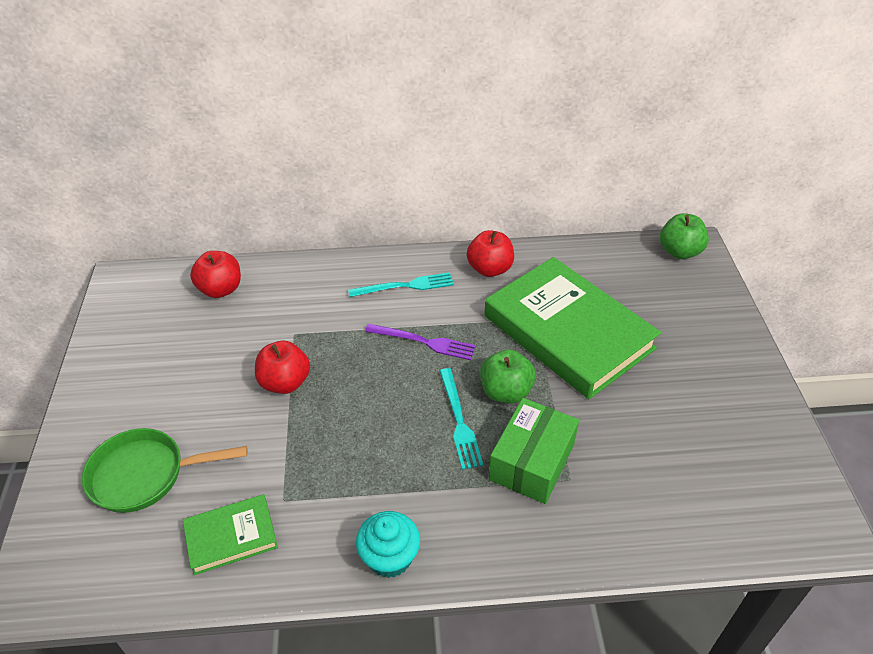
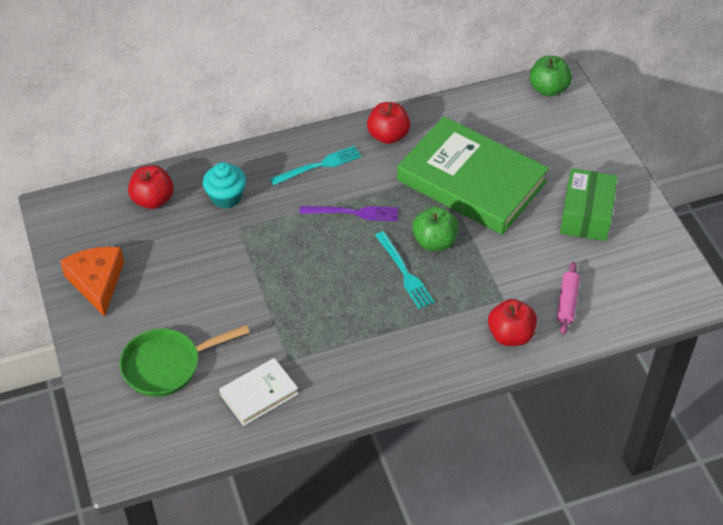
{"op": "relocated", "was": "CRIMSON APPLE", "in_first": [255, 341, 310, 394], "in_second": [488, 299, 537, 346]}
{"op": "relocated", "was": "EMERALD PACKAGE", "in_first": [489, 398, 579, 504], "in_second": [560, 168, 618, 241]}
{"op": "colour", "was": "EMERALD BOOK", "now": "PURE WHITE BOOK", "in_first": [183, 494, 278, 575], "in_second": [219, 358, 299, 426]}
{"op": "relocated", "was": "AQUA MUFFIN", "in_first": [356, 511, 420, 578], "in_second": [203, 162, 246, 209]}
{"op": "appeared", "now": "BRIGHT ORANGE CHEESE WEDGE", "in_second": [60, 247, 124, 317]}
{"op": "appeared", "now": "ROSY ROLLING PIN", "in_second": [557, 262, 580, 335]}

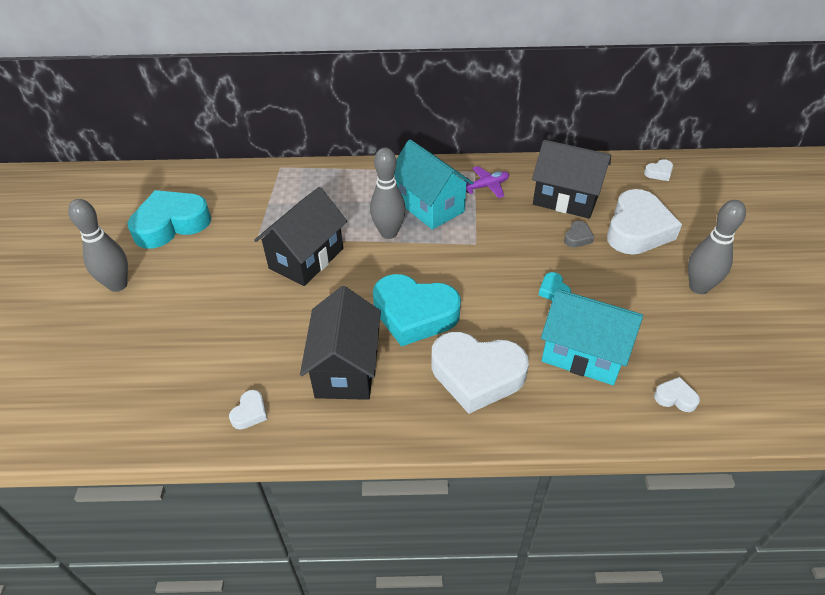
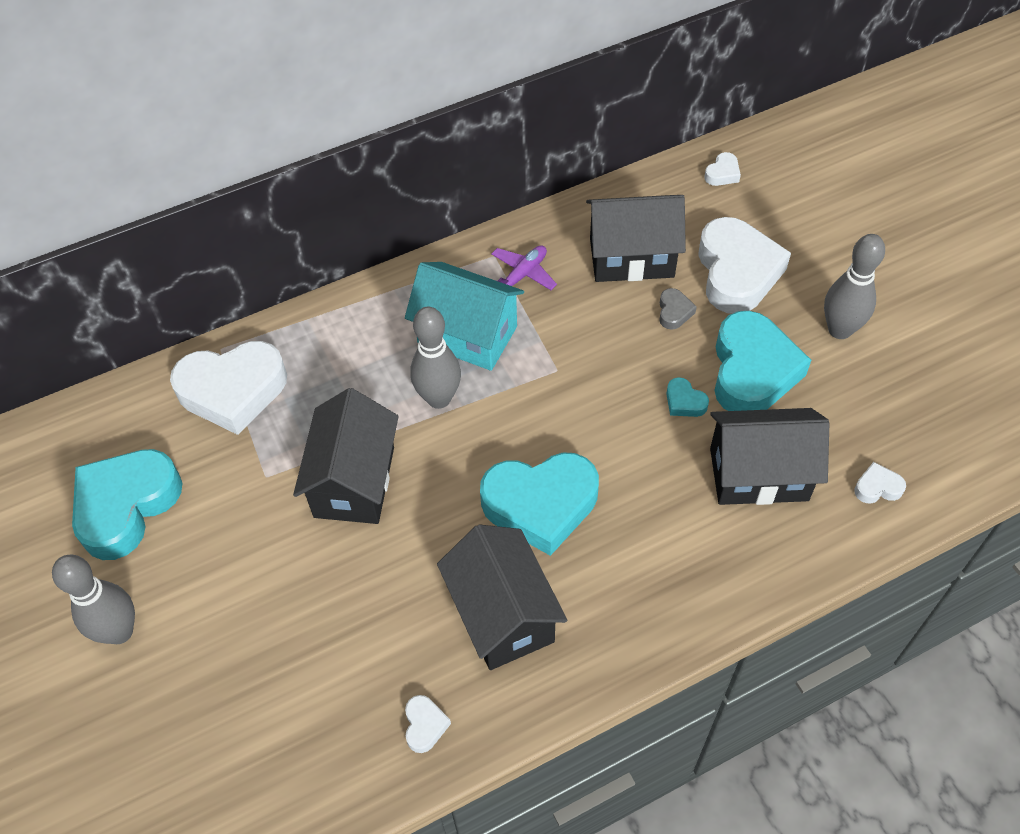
{"op": "colour", "was": "AQUA HOUSE", "now": "JET-BLACK HOUSE", "in_first": [541, 289, 643, 385], "in_second": [710, 408, 830, 505]}
{"op": "relocated", "was": "PURE WHITE LOVE HEART", "in_first": [431, 332, 529, 414], "in_second": [170, 341, 287, 435]}
{"op": "appeared", "now": "AQUA LOVE HEART", "in_second": [714, 311, 811, 411]}

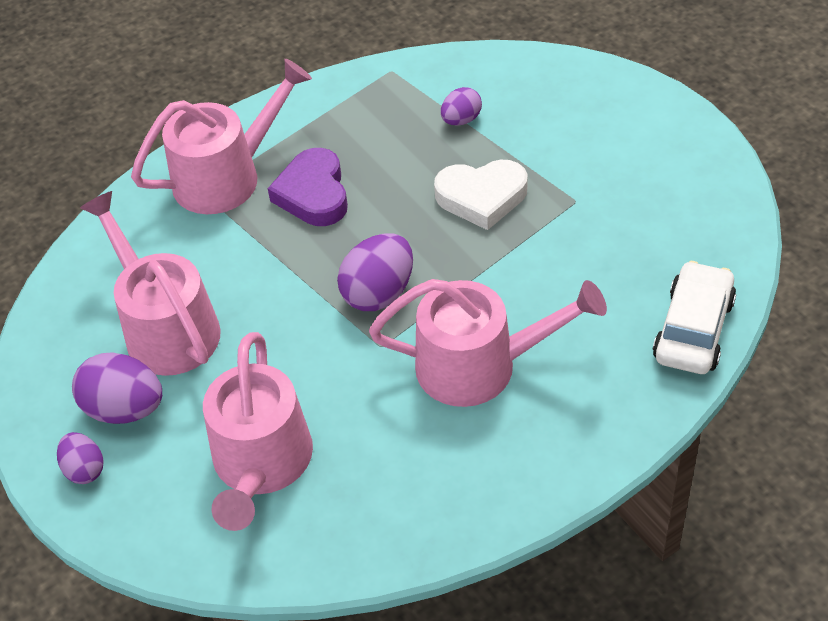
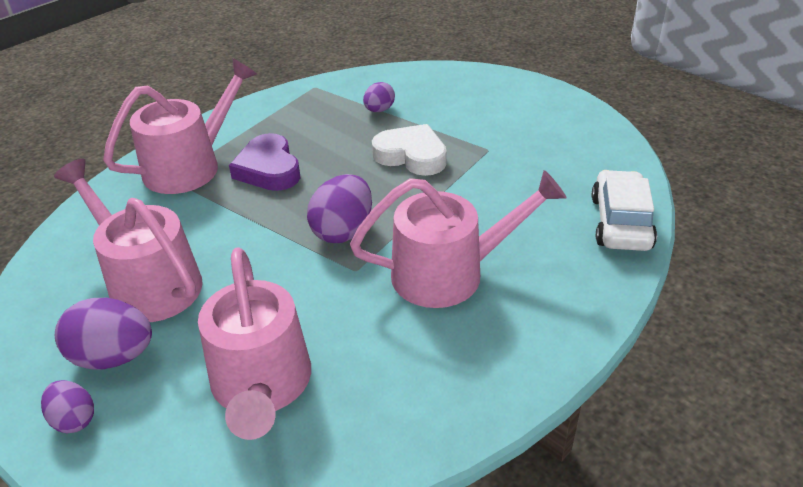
{"op": "spun", "was": "PURE WHITE LOVE HEART", "in_first": [434, 160, 528, 230], "in_second": [372, 124, 447, 176], "clockwise": -135}

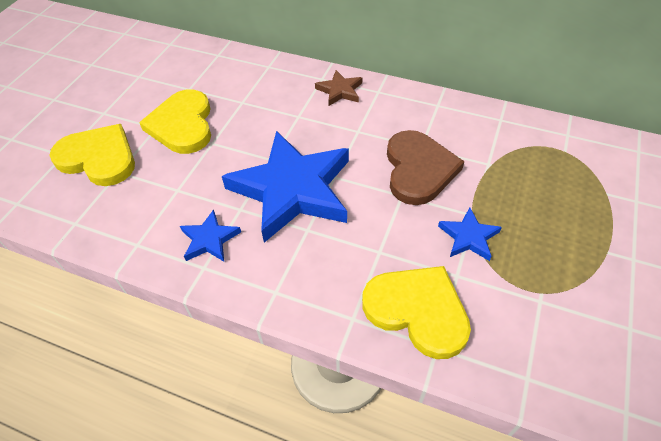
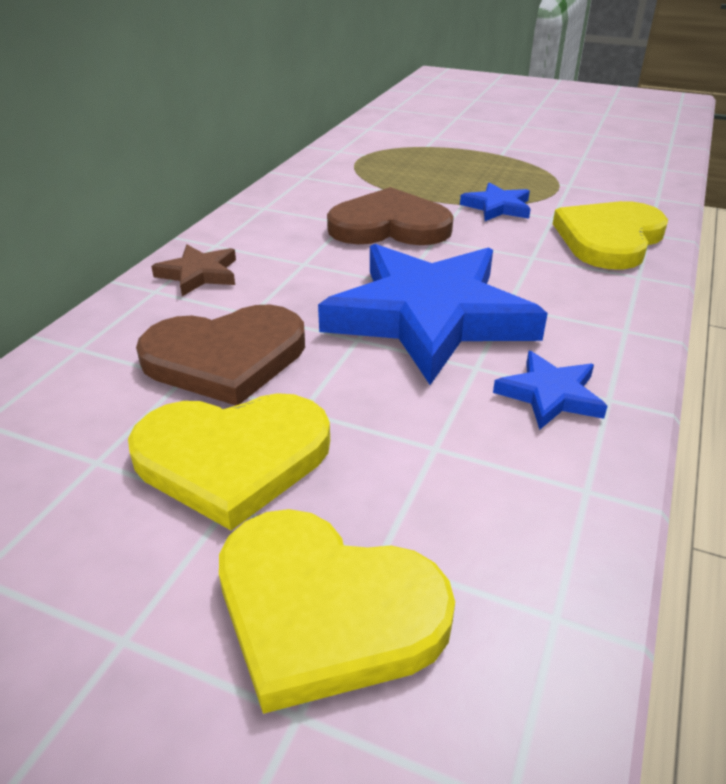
{"op": "spun", "was": "BRIGHT YELLOW LOVE HEART", "in_first": [49, 124, 135, 186], "in_second": [219, 509, 455, 714], "clockwise": -90}
{"op": "appeared", "now": "RUSSET LOVE HEART", "in_second": [136, 305, 305, 405]}

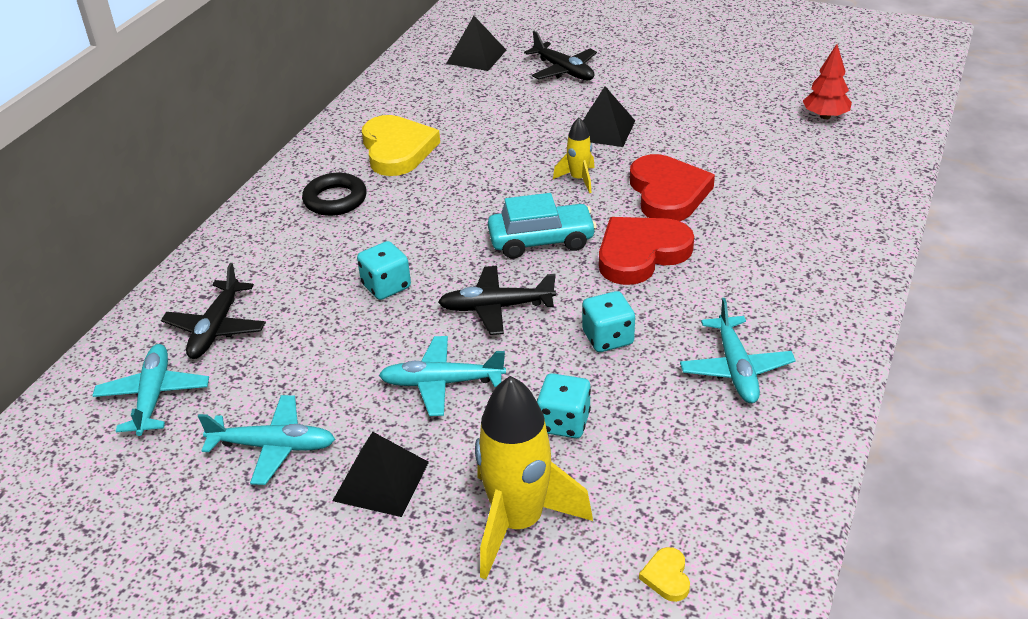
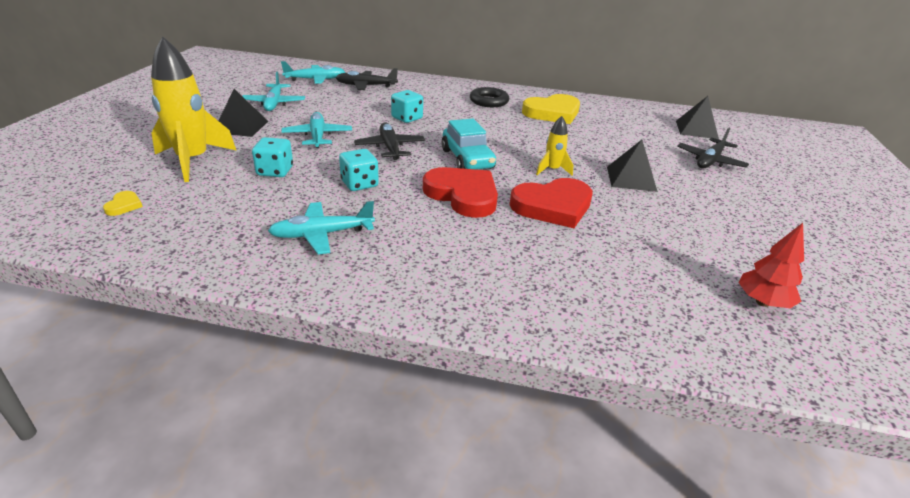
{"op": "spun", "was": "BRIGHT YELLOW LOVE HEART", "in_first": [639, 547, 690, 602], "in_second": [103, 191, 143, 216], "clockwise": 105}

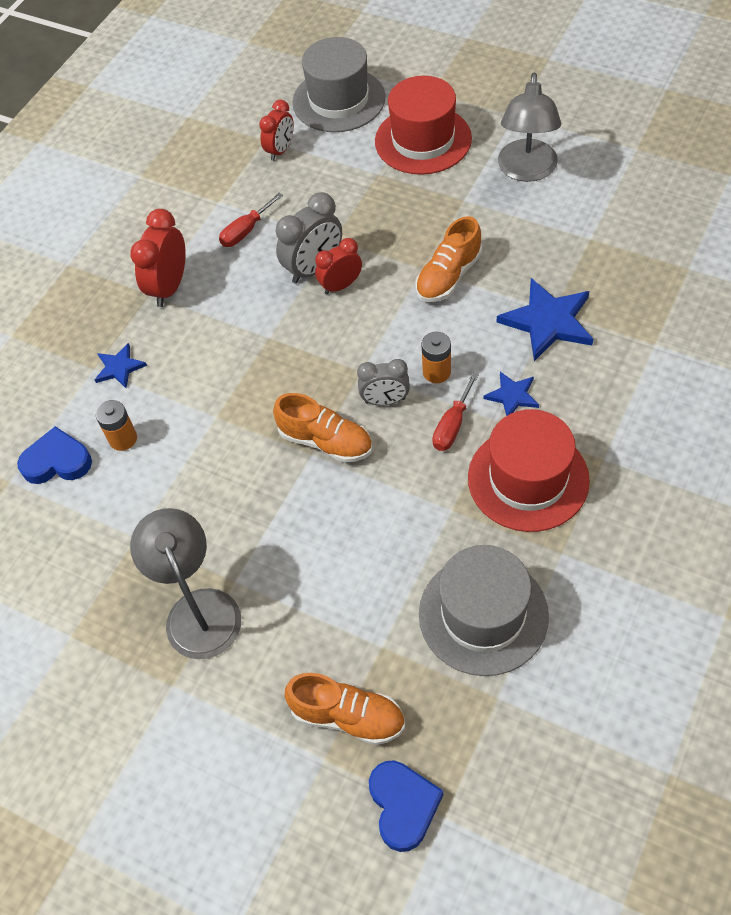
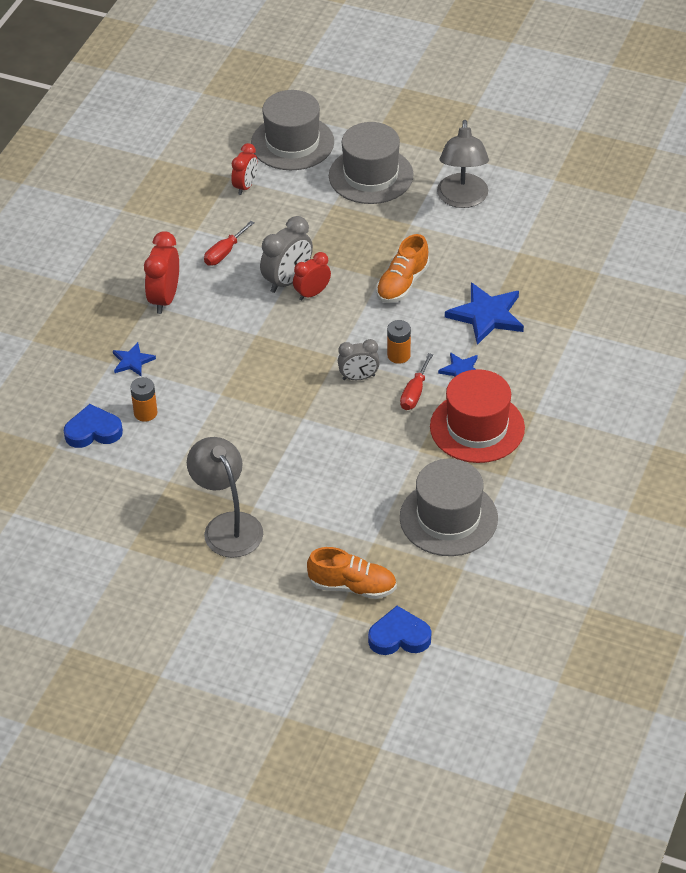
{"op": "colour", "was": "CRIMSON HAT", "now": "GREY HAT", "in_first": [375, 76, 472, 175], "in_second": [329, 122, 414, 204]}
{"op": "missing", "was": "BRIGHT ORANGE LACE-UP SHOE", "in_first": [273, 393, 372, 463]}
{"op": "spun", "was": "BLUE LOVE HEART", "in_first": [369, 760, 443, 852], "in_second": [368, 606, 431, 655], "clockwise": -75}

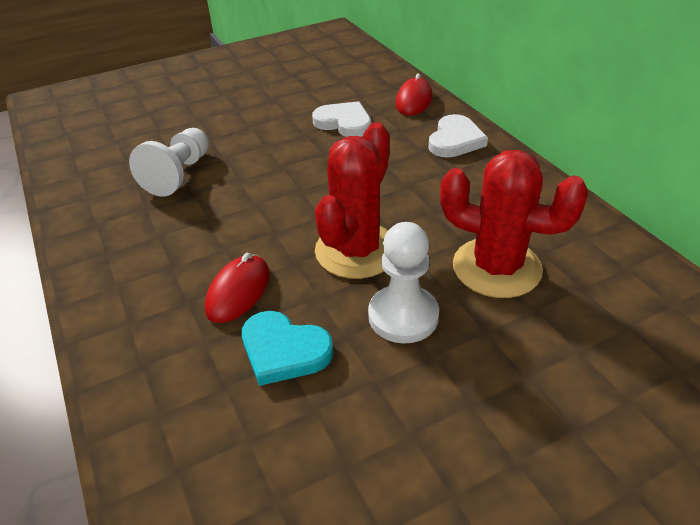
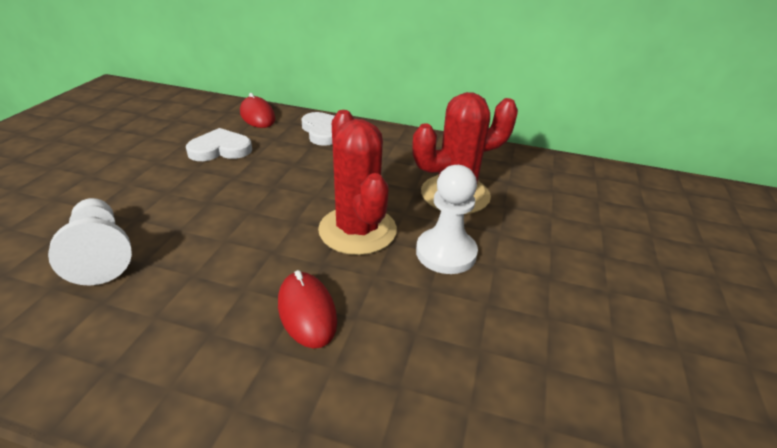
{"op": "missing", "was": "AQUA LOVE HEART", "in_first": [242, 311, 333, 386]}

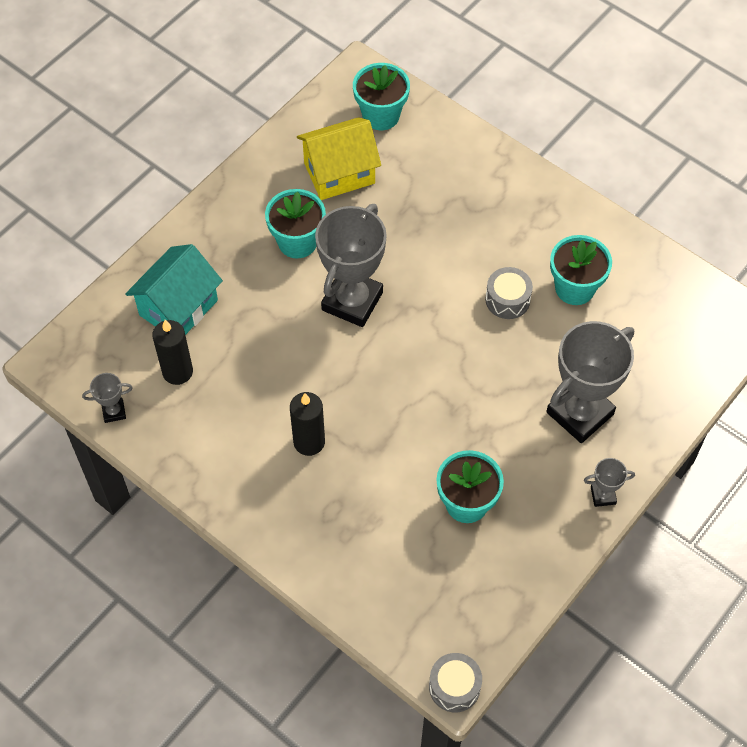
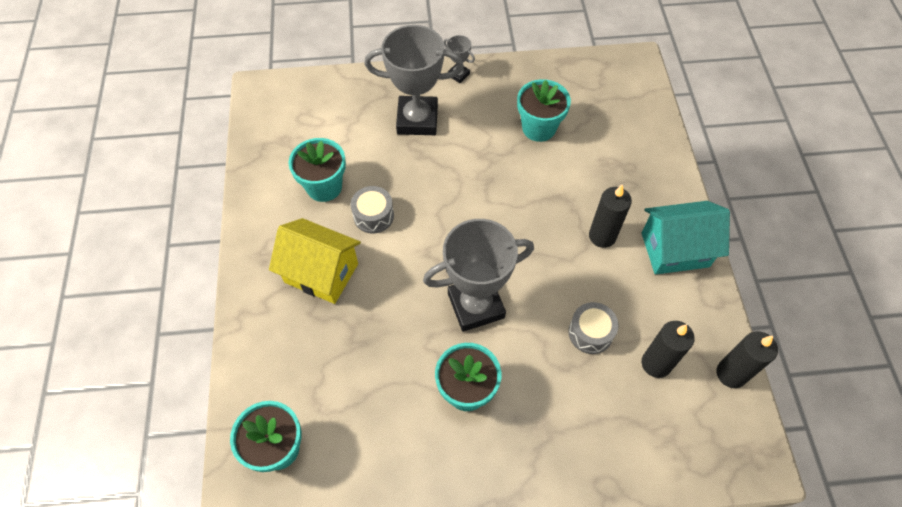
{"op": "relocated", "was": "BRIGHT YELLOW HOUSE", "in_first": [297, 117, 381, 200], "in_second": [269, 218, 361, 304]}
{"op": "relocated", "was": "AQUA HOUSE", "in_first": [125, 244, 223, 335], "in_second": [642, 201, 730, 274]}
{"op": "exchanged", "was": "GREY PRIZE CUP", "now": "JET-BLACK CANDLE", "in_first": [82, 373, 133, 423], "in_second": [717, 331, 778, 388]}
{"op": "relocated", "was": "GREY SNARE DRUM", "in_first": [429, 653, 482, 712], "in_second": [568, 302, 619, 354]}

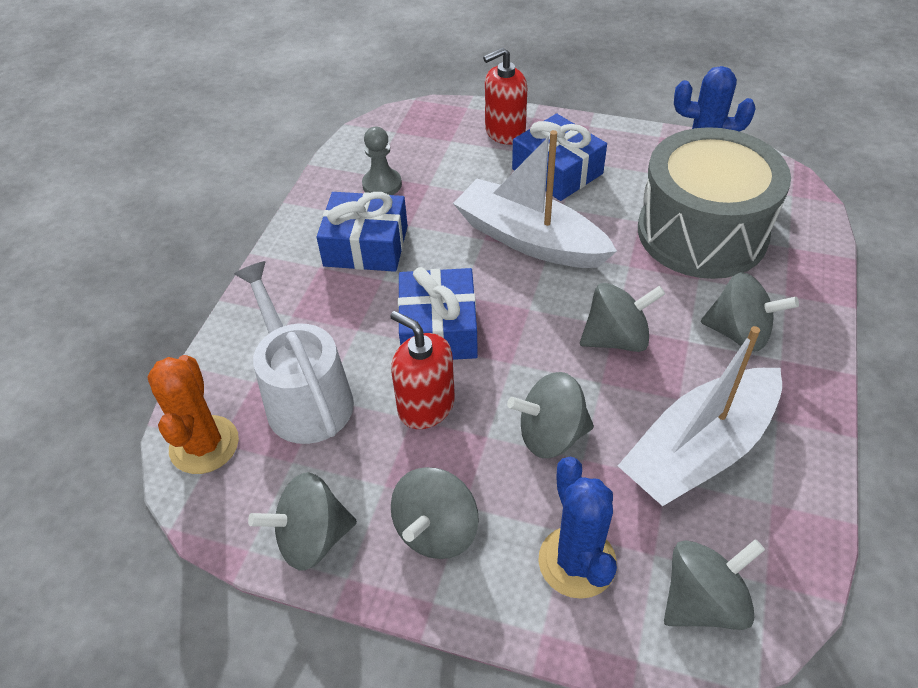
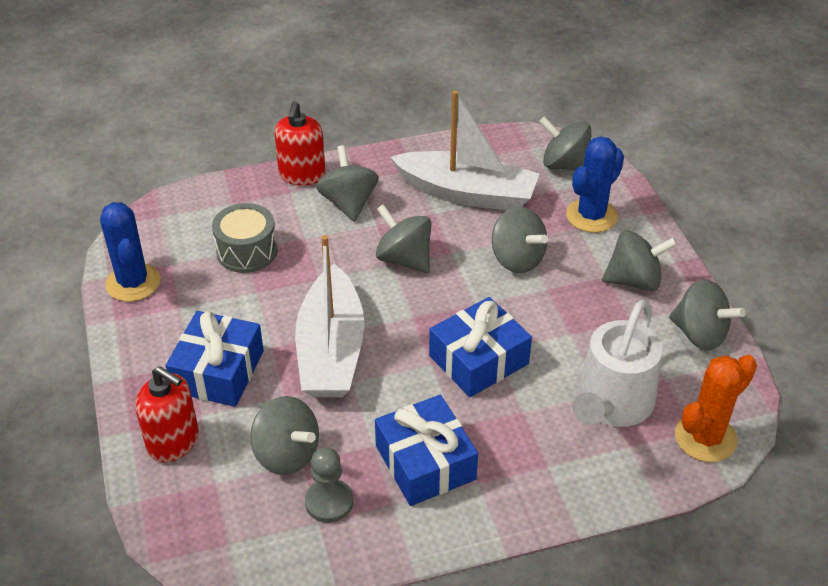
{"op": "size", "was": "GREY SNARE DRUM", "in_first": [638, 127, 791, 279], "in_second": [212, 203, 278, 273], "ratio": 0.51}
{"op": "relocated", "was": "CRIMSON SOAP DISPENSER", "in_first": [390, 311, 455, 429], "in_second": [274, 101, 325, 186]}
{"op": "appeared", "now": "GREY SPINNING TOP", "in_second": [250, 396, 319, 475]}

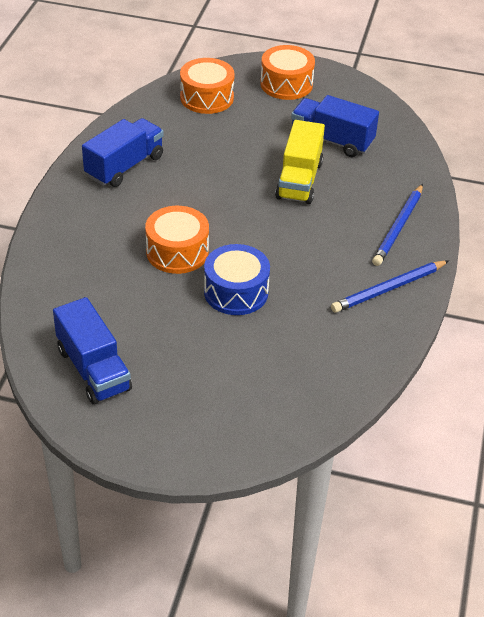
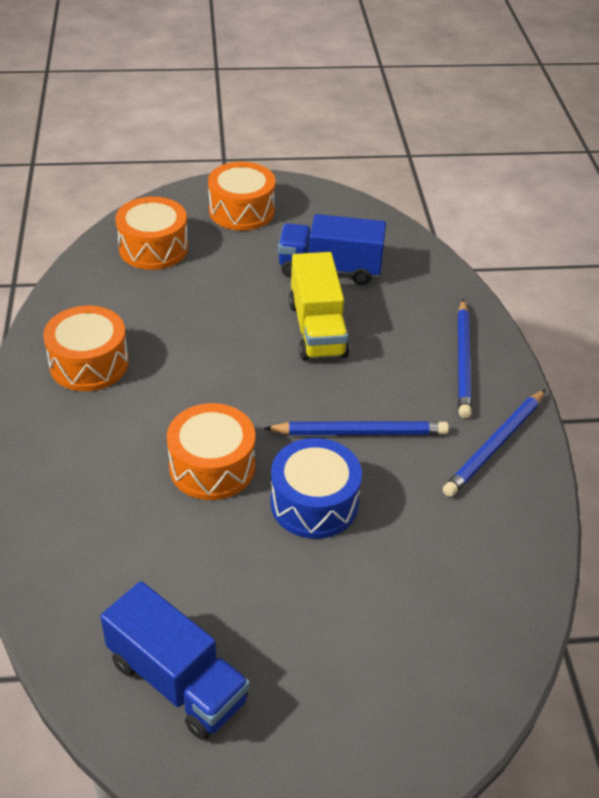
{"op": "exchanged", "was": "BLUE TRUCK", "now": "BRIGHT ORANGE SNARE DRUM", "in_first": [82, 118, 164, 187], "in_second": [43, 306, 129, 391]}
{"op": "appeared", "now": "BLUE WOODEN PENCIL", "in_second": [263, 421, 449, 435]}

